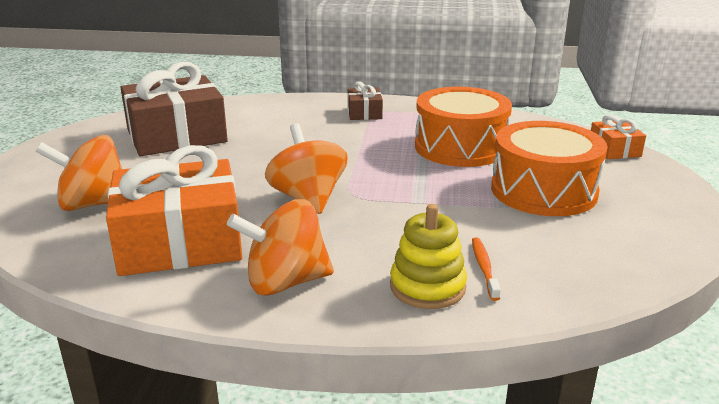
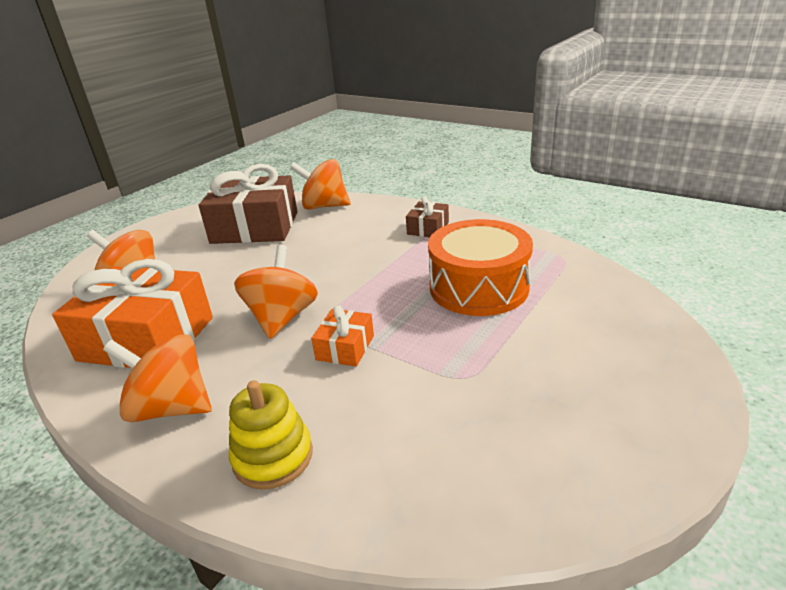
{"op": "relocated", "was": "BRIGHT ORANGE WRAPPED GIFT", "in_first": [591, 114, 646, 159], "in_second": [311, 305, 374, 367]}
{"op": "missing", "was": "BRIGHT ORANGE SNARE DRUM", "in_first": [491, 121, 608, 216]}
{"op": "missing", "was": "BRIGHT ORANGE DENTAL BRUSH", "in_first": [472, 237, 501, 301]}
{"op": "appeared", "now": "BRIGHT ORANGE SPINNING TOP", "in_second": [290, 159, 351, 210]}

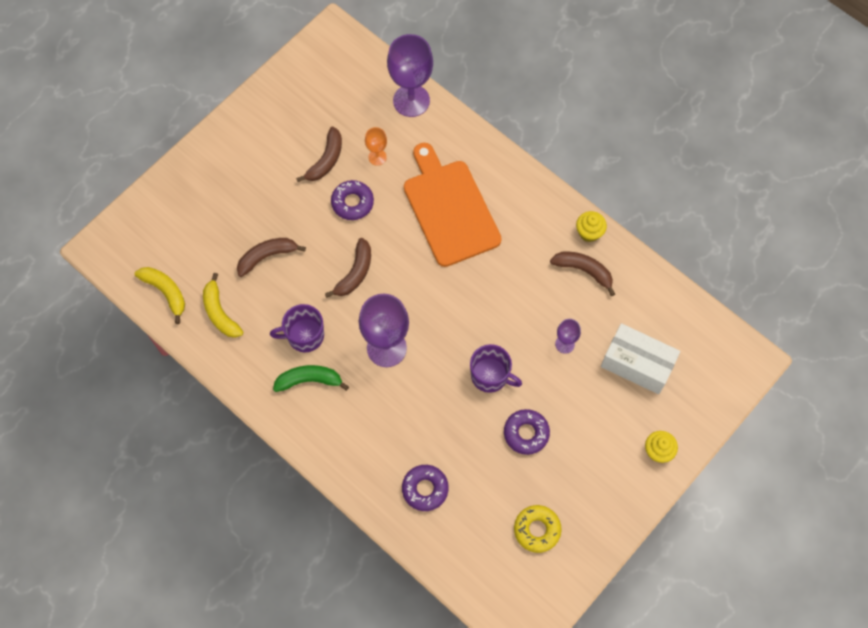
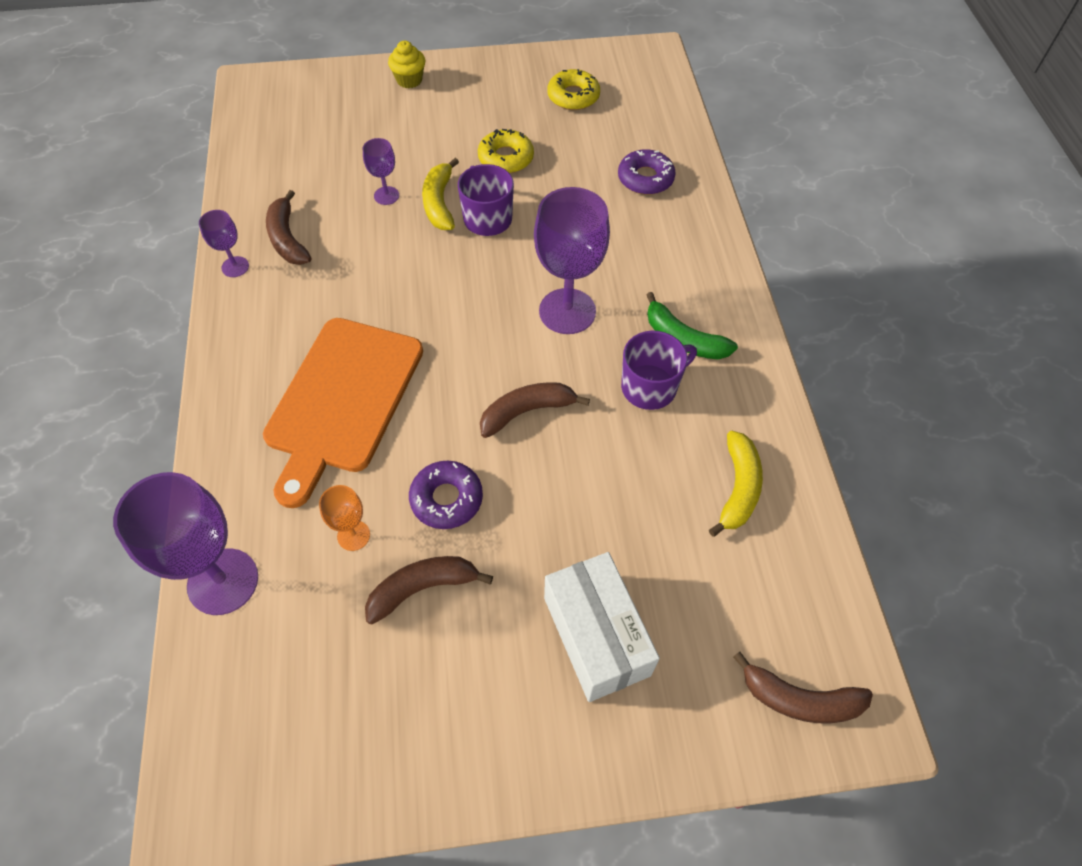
{"op": "exchanged", "was": "BRIGHT YELLOW MUFFIN", "now": "VIOLET CHALICE", "in_first": [576, 211, 607, 242], "in_second": [199, 210, 249, 277]}
{"op": "relocated", "was": "RUSSET BANANA FRUIT", "in_first": [237, 238, 306, 277], "in_second": [733, 652, 873, 723]}
{"op": "relocated", "was": "BRIGHT YELLOW BANANA FRUIT", "in_first": [135, 267, 185, 324], "in_second": [422, 158, 459, 230]}
{"op": "spun", "was": "VIOLET TEA MUG", "in_first": [270, 304, 324, 352], "in_second": [621, 331, 697, 410], "clockwise": -60}
{"op": "relocated", "was": "PURE WHITE PACKAGE", "in_first": [601, 323, 680, 394], "in_second": [544, 552, 660, 702]}
{"op": "colour", "was": "VIOLET DOUGHNUT", "now": "BRIGHT YELLOW DOUGHNUT", "in_first": [504, 409, 550, 455], "in_second": [478, 129, 534, 173]}

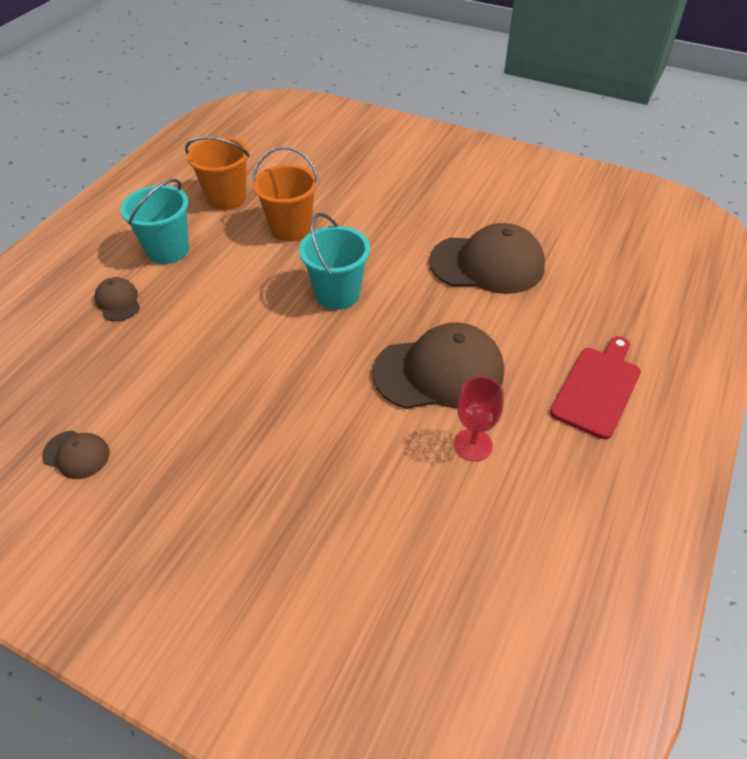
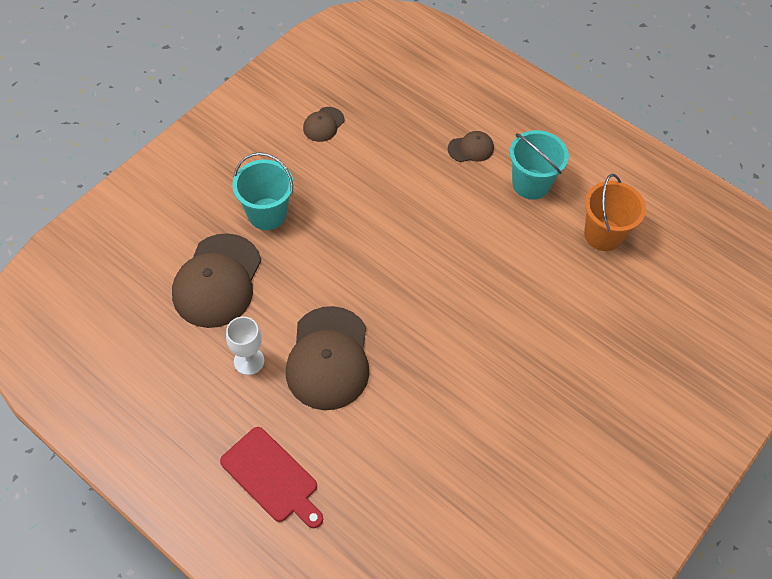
{"op": "missing", "was": "BRIGHT ORANGE SAND BUCKET", "in_first": [252, 146, 319, 242]}
{"op": "relocated", "was": "AQUA SAND BUCKET", "in_first": [299, 213, 370, 310], "in_second": [232, 152, 294, 230]}
{"op": "relocated", "was": "RUSSET BASEBALL CAP", "in_first": [429, 223, 545, 294], "in_second": [172, 233, 261, 328]}
{"op": "colour", "was": "CRIMSON CHALICE", "now": "PURE WHITE CHALICE", "in_first": [454, 376, 504, 462], "in_second": [226, 317, 264, 375]}

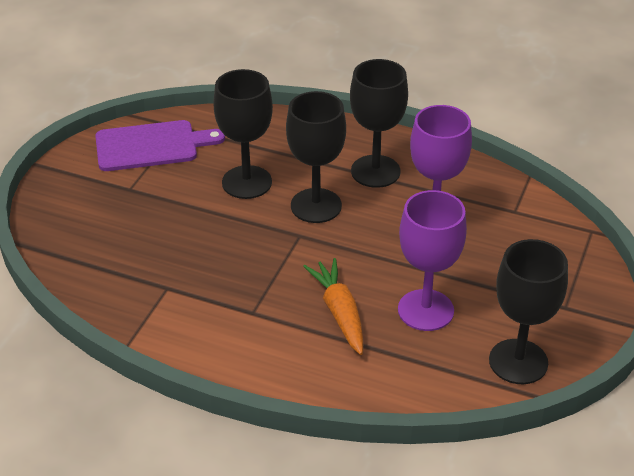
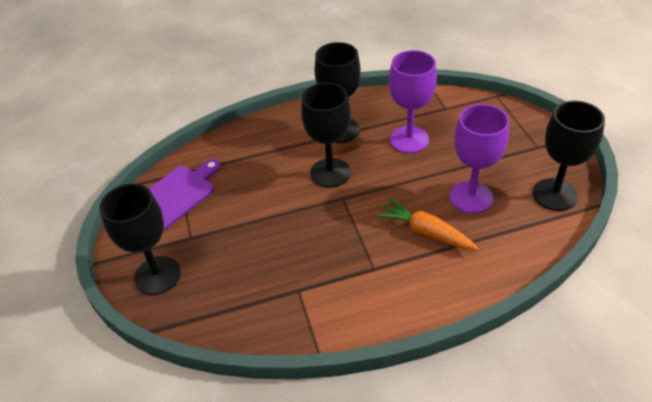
{"op": "relocated", "was": "JET-BLACK CHALICE", "in_first": [213, 69, 273, 199], "in_second": [99, 183, 181, 295]}

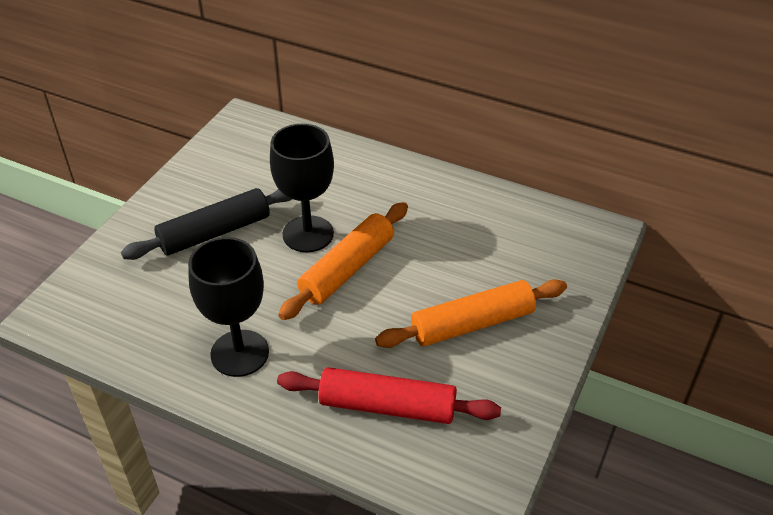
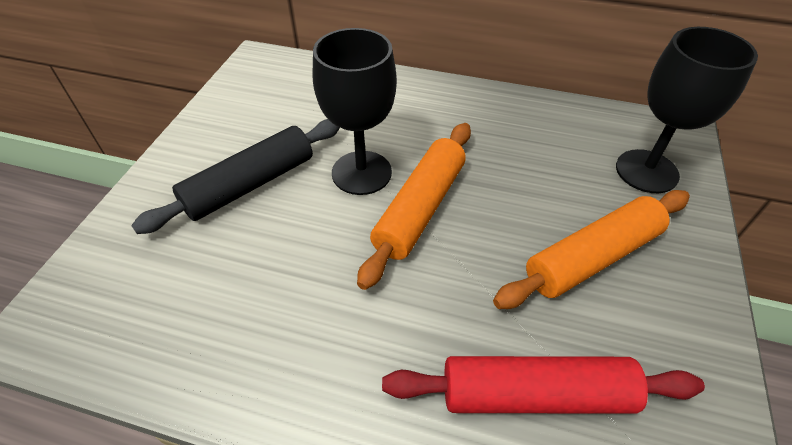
{"op": "relocated", "was": "JET-BLACK CHALICE", "in_first": [188, 237, 269, 377], "in_second": [616, 27, 758, 193]}

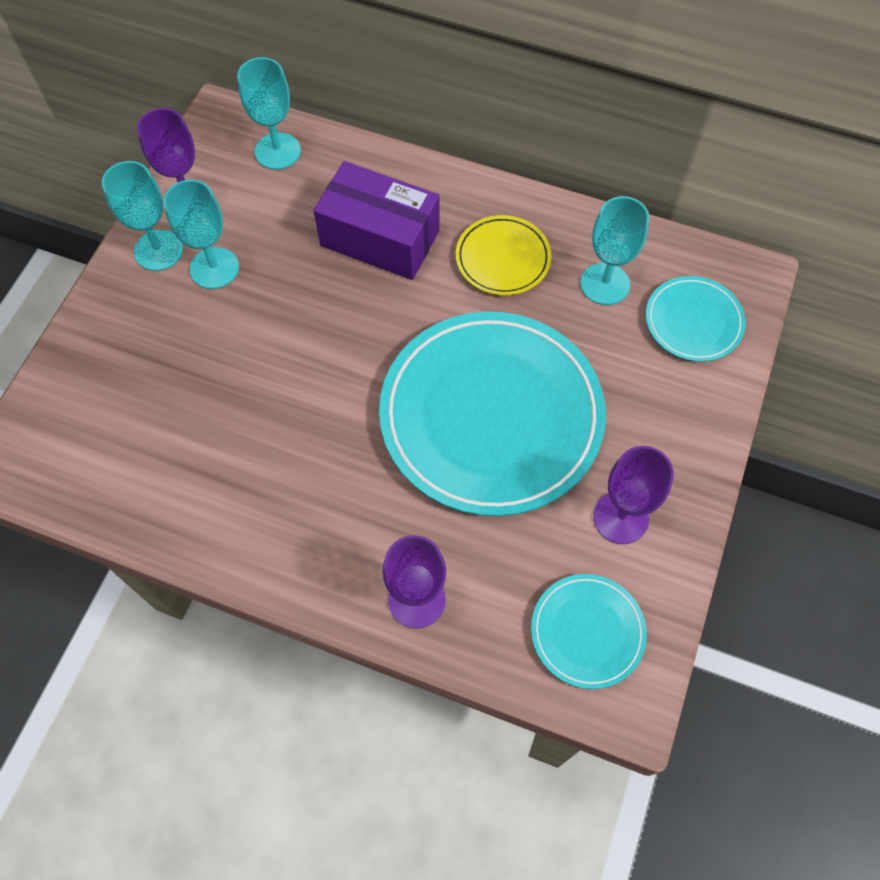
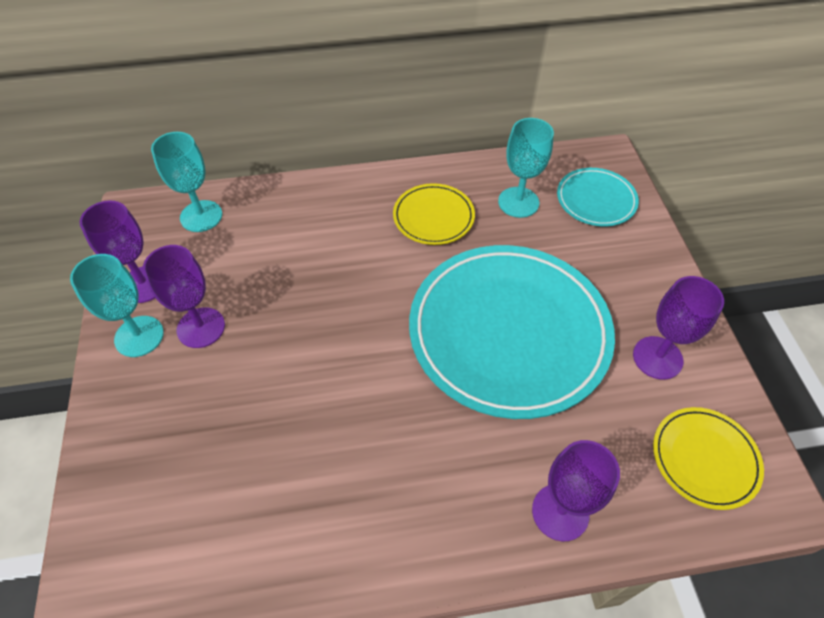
{"op": "missing", "was": "VIOLET PACKAGE", "in_first": [314, 161, 440, 280]}
{"op": "colour", "was": "AQUA CHALICE", "now": "VIOLET CHALICE", "in_first": [164, 180, 239, 289], "in_second": [143, 245, 225, 348]}
{"op": "colour", "was": "AQUA FLAT DISH", "now": "BRIGHT YELLOW FLAT DISH", "in_first": [531, 574, 647, 689], "in_second": [653, 407, 764, 510]}

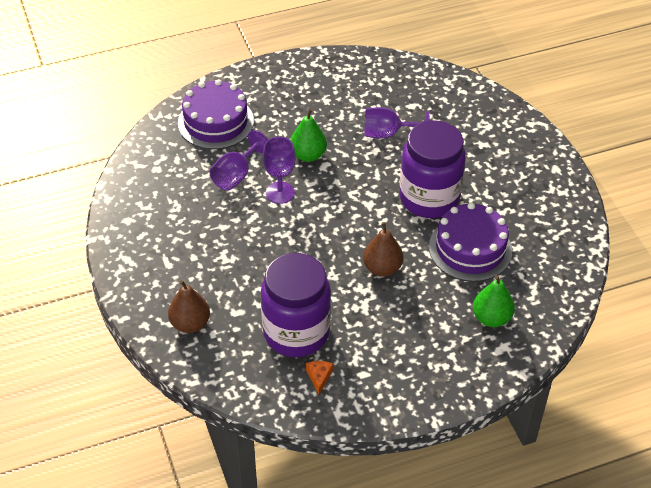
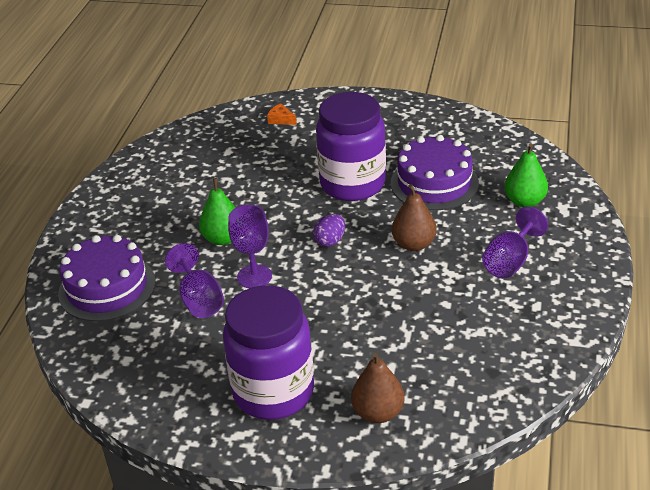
{"op": "relocated", "was": "VIOLET CHALICE", "in_first": [365, 107, 430, 139], "in_second": [482, 207, 548, 278]}
{"op": "relocated", "was": "VIOLET JAR", "in_first": [261, 253, 331, 357], "in_second": [223, 285, 314, 420]}
{"op": "relocated", "was": "BRIGHT ORANGE CHEESE WEDGE", "in_first": [306, 361, 333, 395], "in_second": [267, 103, 297, 125]}
{"op": "appeared", "now": "VIOLET EGG", "in_second": [313, 214, 345, 247]}

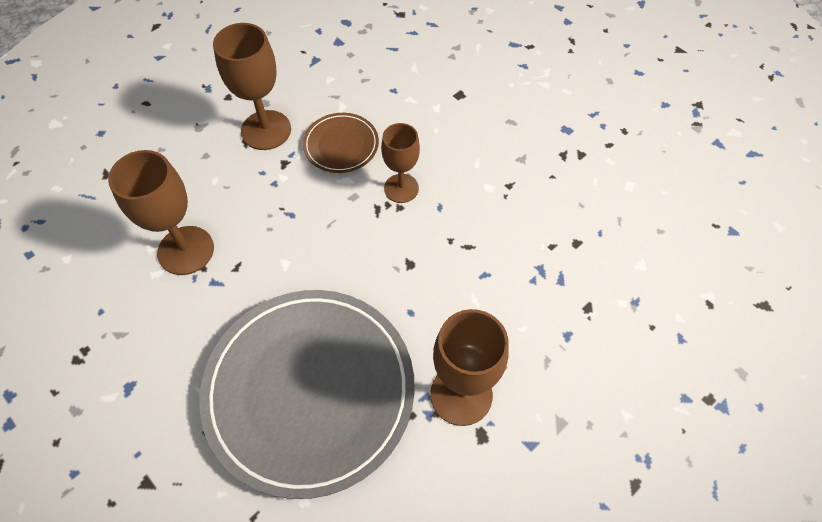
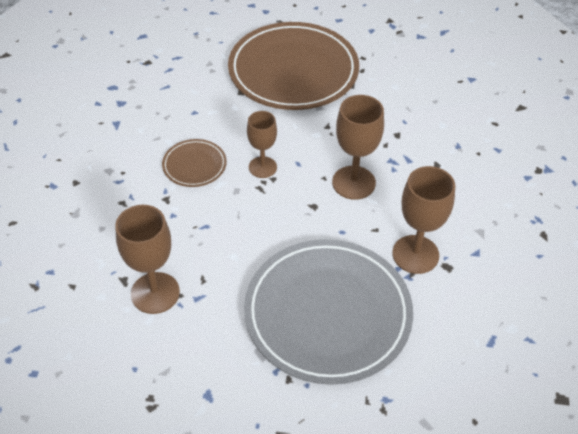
{"op": "relocated", "was": "RUSSET CHALICE", "in_first": [213, 23, 291, 150], "in_second": [332, 95, 384, 200]}
{"op": "appeared", "now": "RUSSET FLAT DISH", "in_second": [228, 22, 359, 110]}

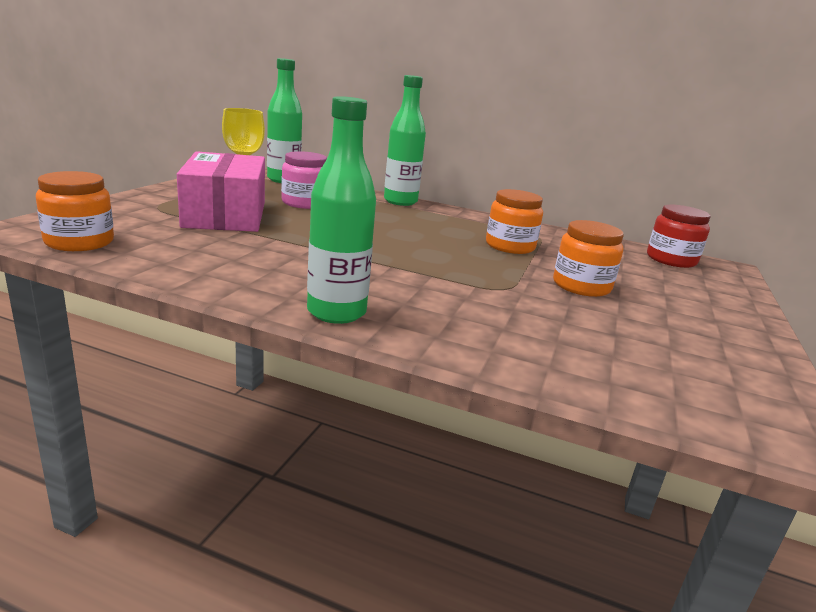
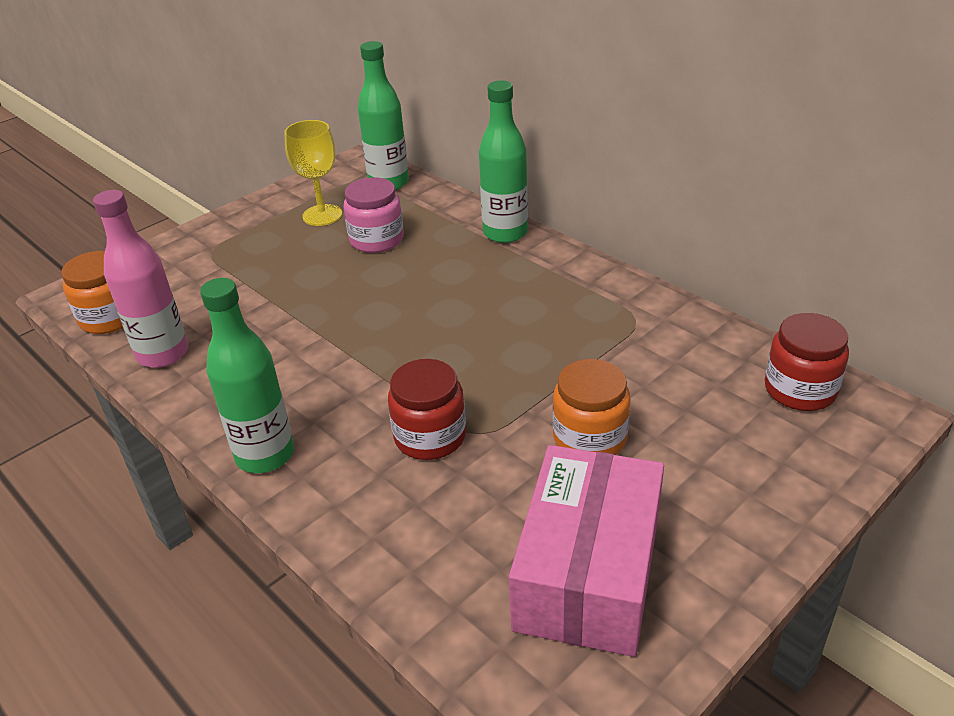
{"op": "relocated", "was": "ROSY PACKAGE", "in_first": [177, 151, 265, 232], "in_second": [509, 445, 664, 657]}
{"op": "missing", "was": "BRIGHT ORANGE JAR", "in_first": [486, 189, 543, 254]}
{"op": "appeared", "now": "ROSY DRINK BOTTLE", "in_second": [93, 190, 188, 368]}
{"op": "appeared", "now": "CRIMSON JAR", "in_second": [388, 359, 466, 460]}

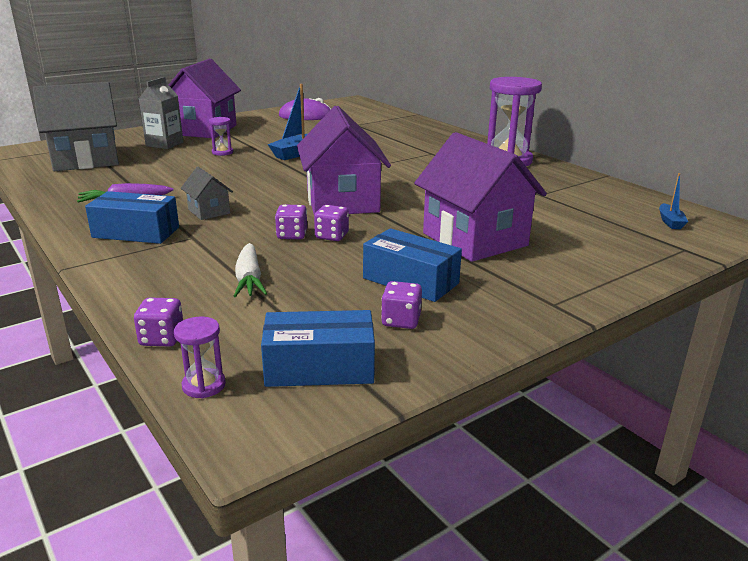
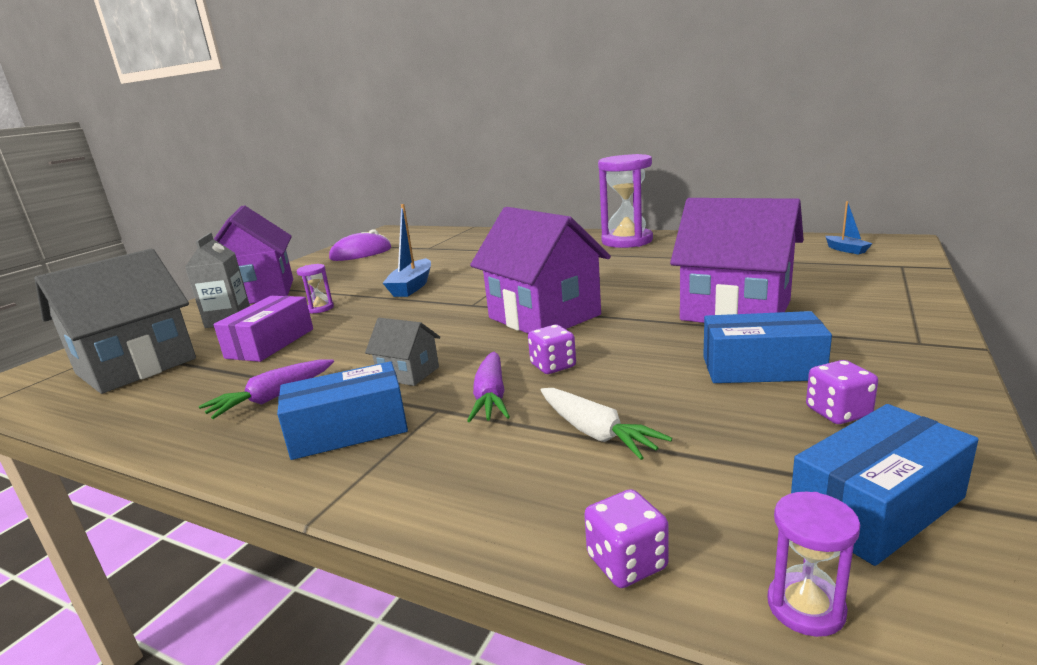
{"op": "missing", "was": "VIOLET DICE", "in_first": [314, 205, 349, 241]}
{"op": "appeared", "now": "VIOLET PACKAGE", "in_second": [213, 296, 313, 362]}
{"op": "appeared", "now": "VIOLET TOY CARROT", "in_second": [467, 352, 510, 422]}

